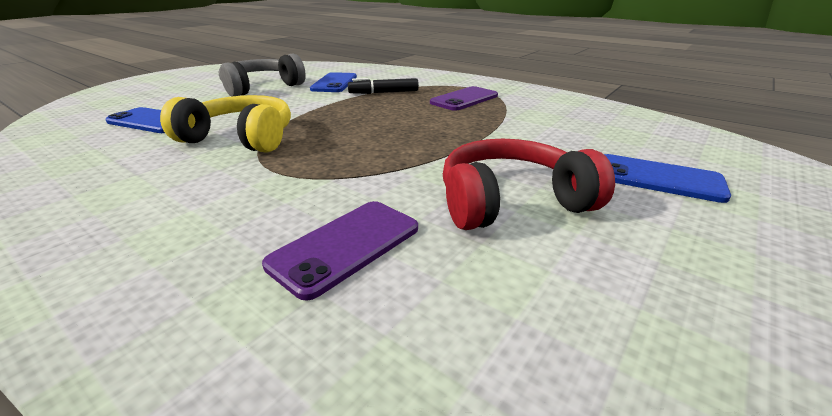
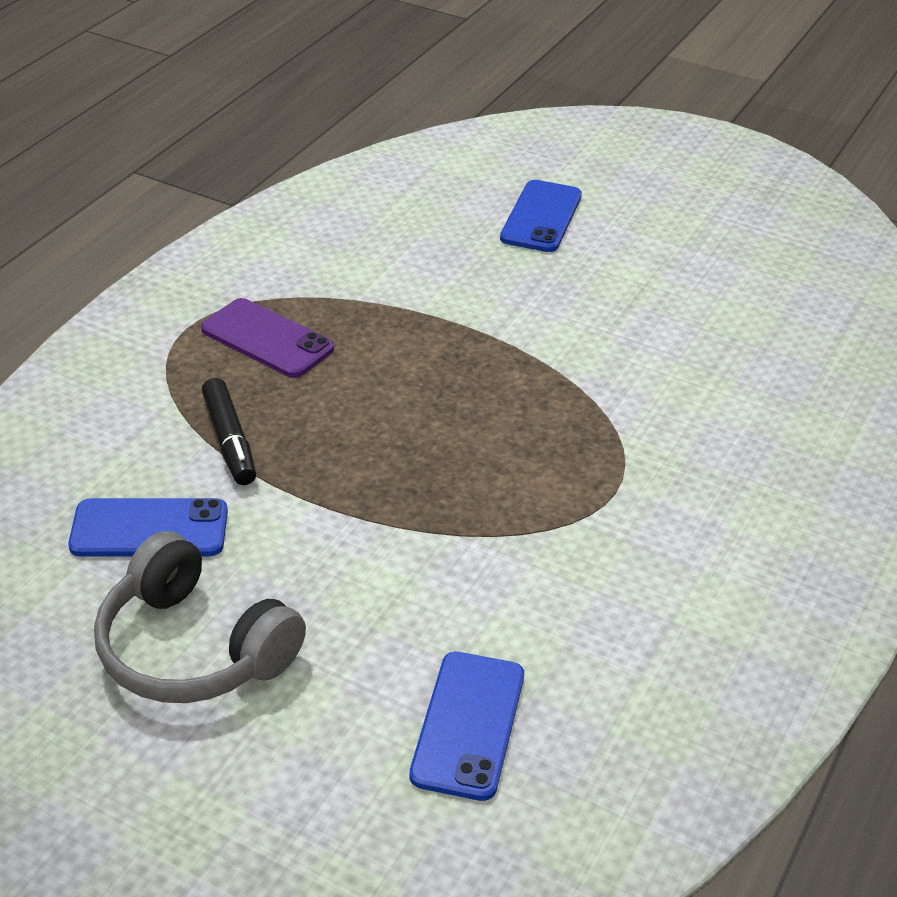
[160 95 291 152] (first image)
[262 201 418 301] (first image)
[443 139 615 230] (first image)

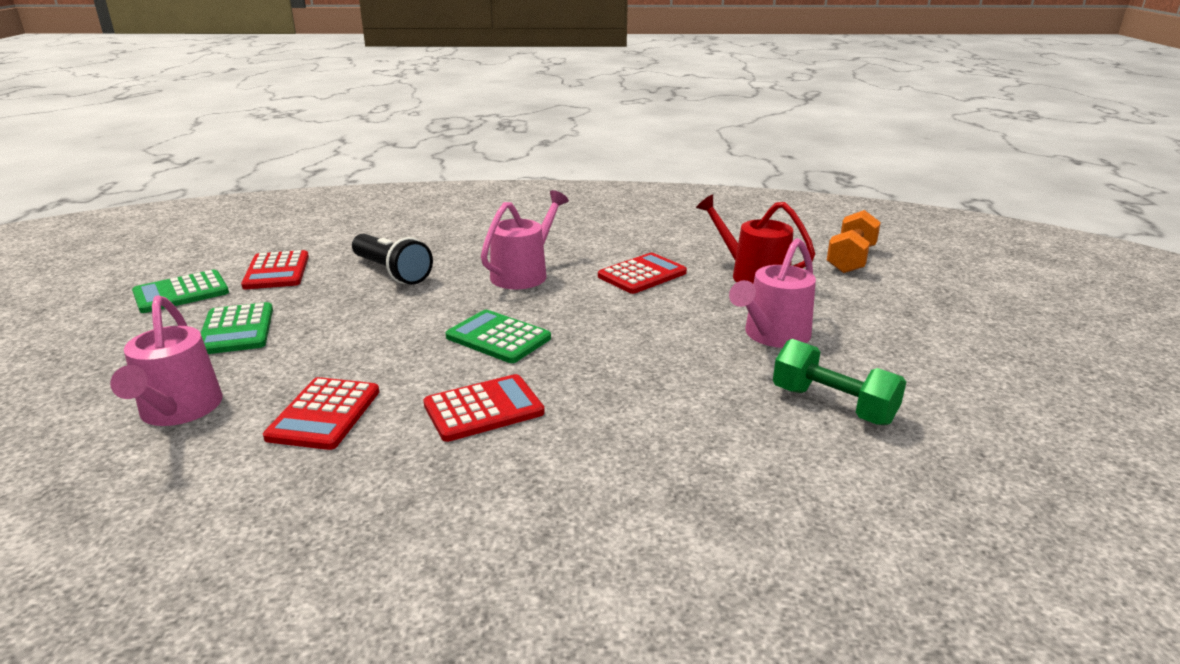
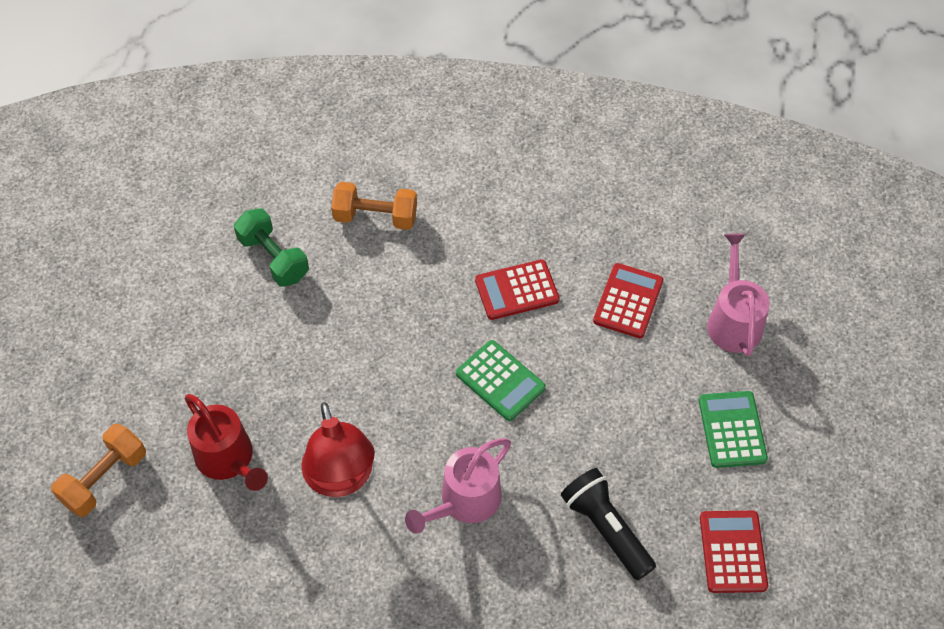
[132 270 229 313] (first image)
[301 402 375 497]
[729 238 816 348] (first image)
[331 182 417 230]

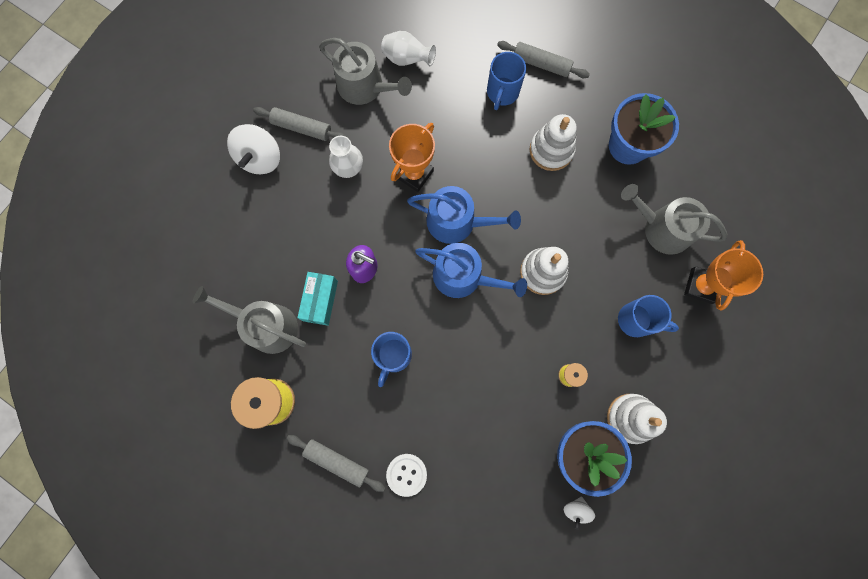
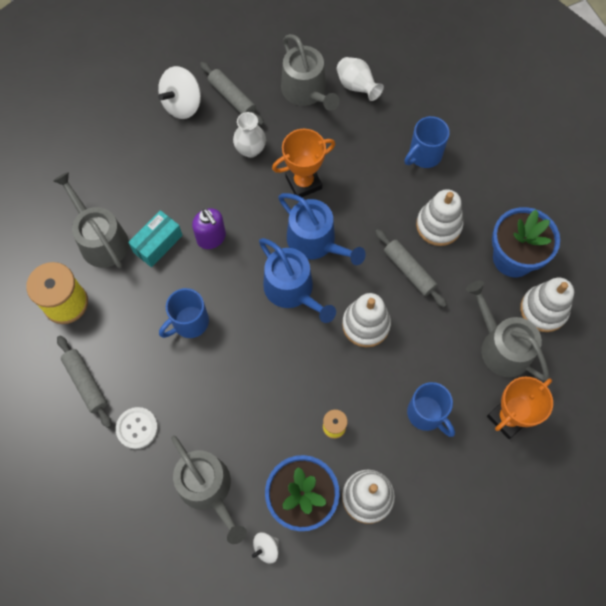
[375 229 447 307]
[171 435 247 544]
[520 278 574 332]

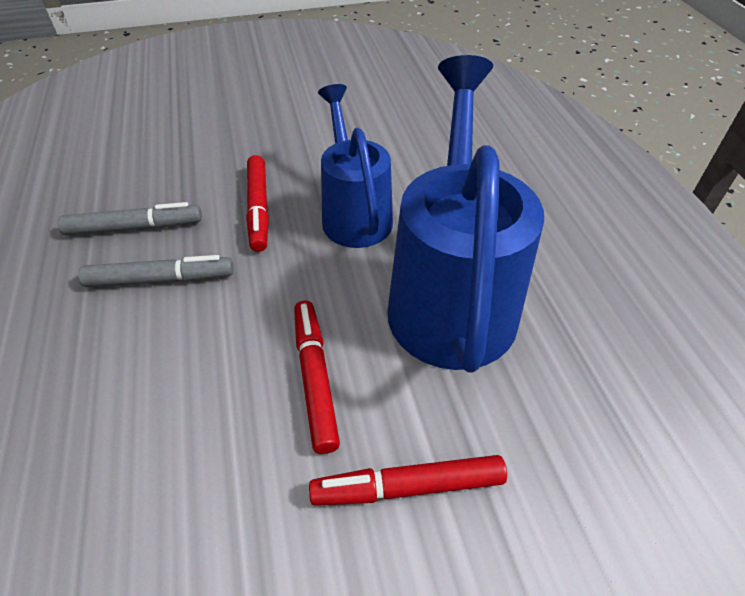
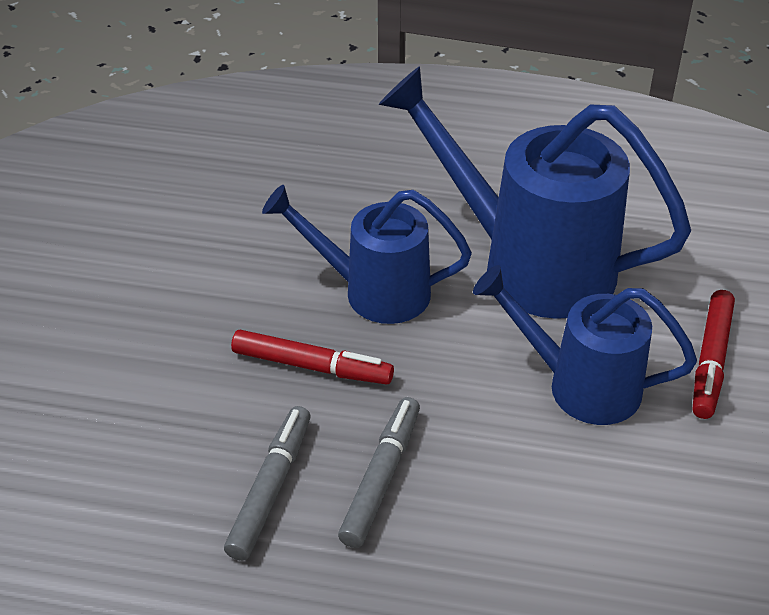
[473 265 697 425]

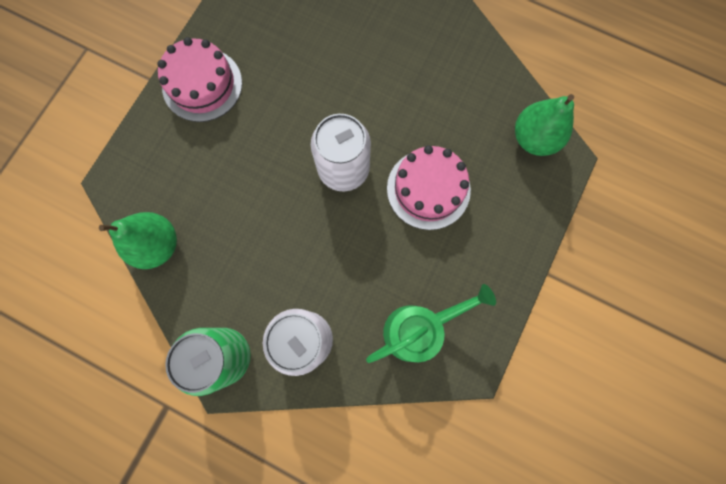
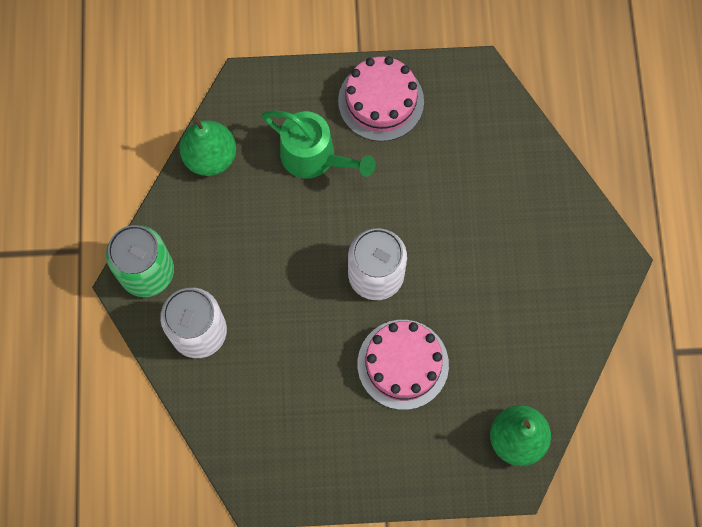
[262 111 376 178]

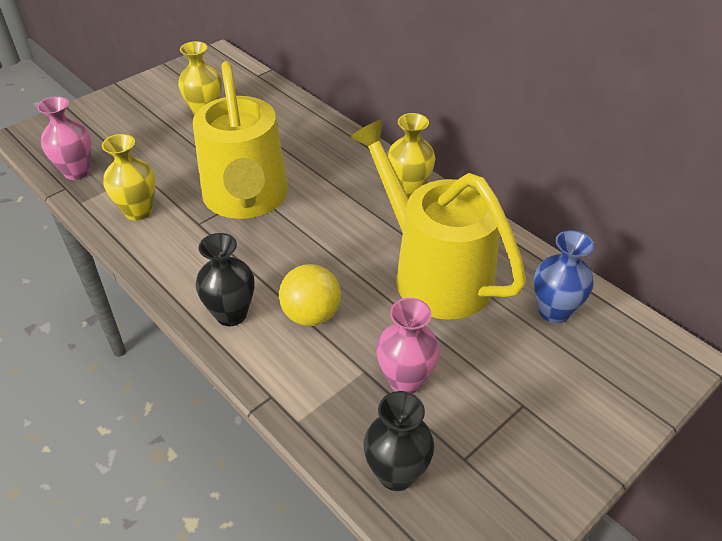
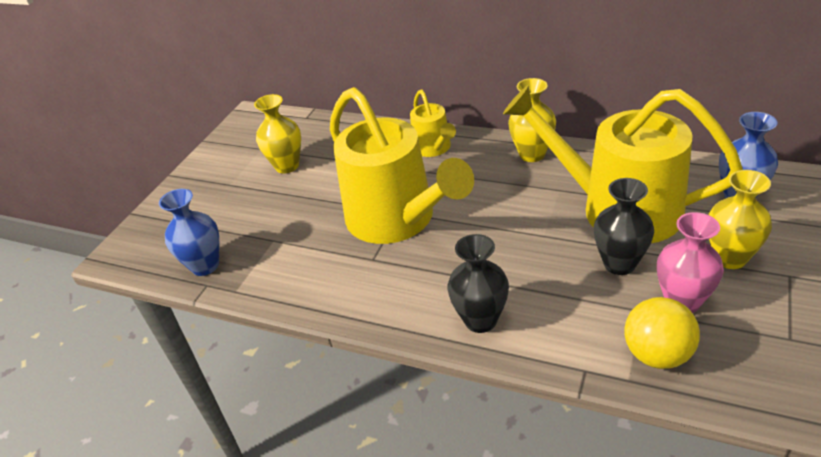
[159 189 220 276]
[708 170 772 269]
[624 297 700 369]
[594 178 654 275]
[410 89 456 157]

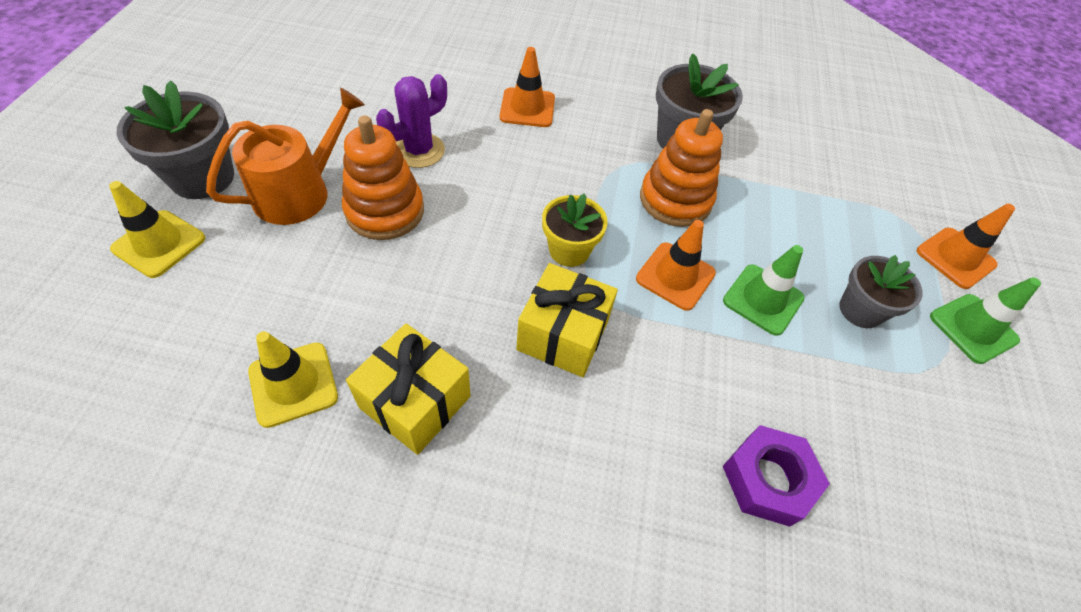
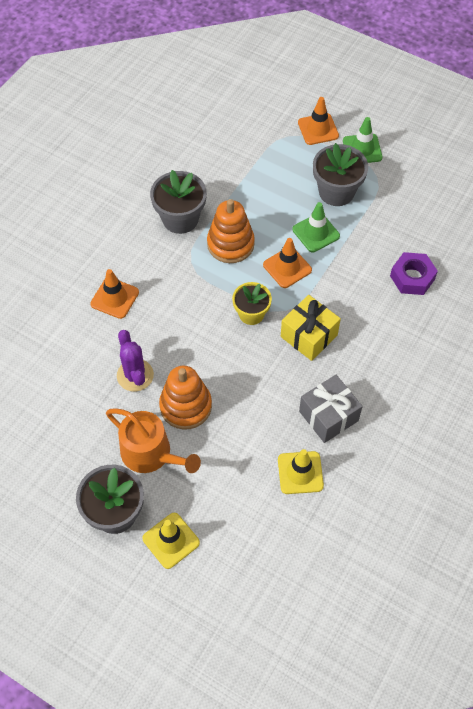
[106 408 201 473]
[299 375 363 443]
[313 143 368 206]

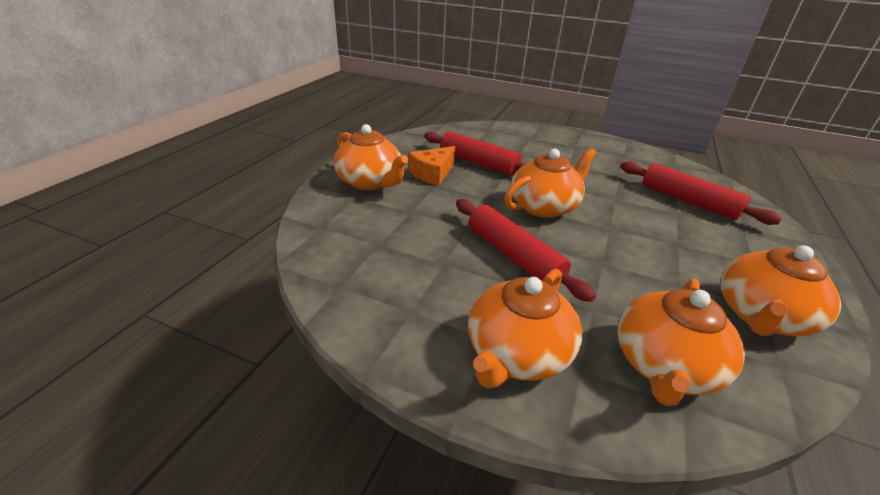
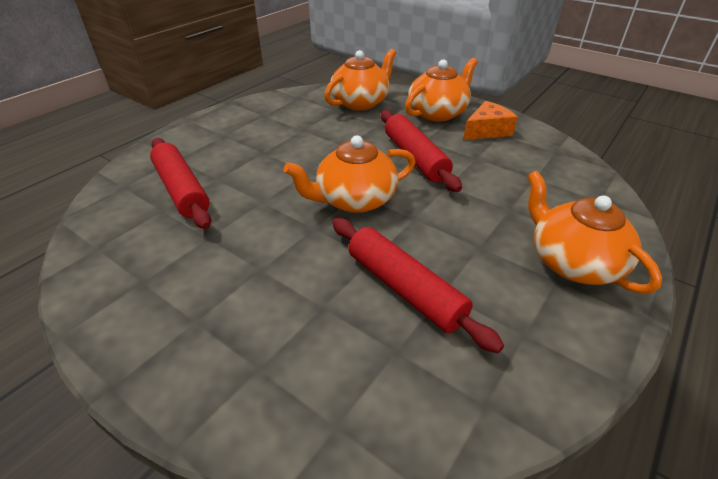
[463 101 518 140]
[720 245 841 336] (first image)

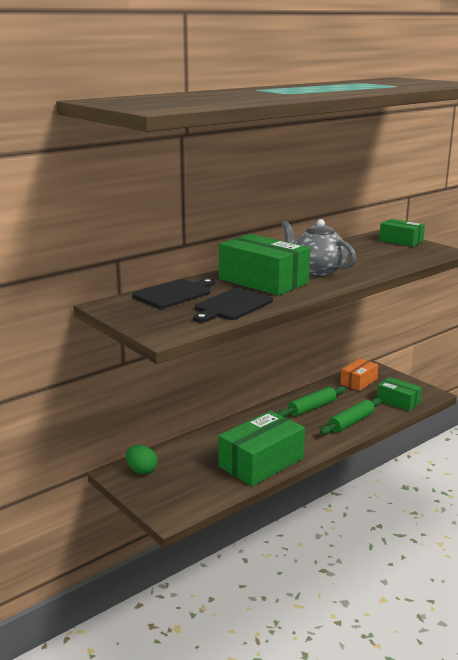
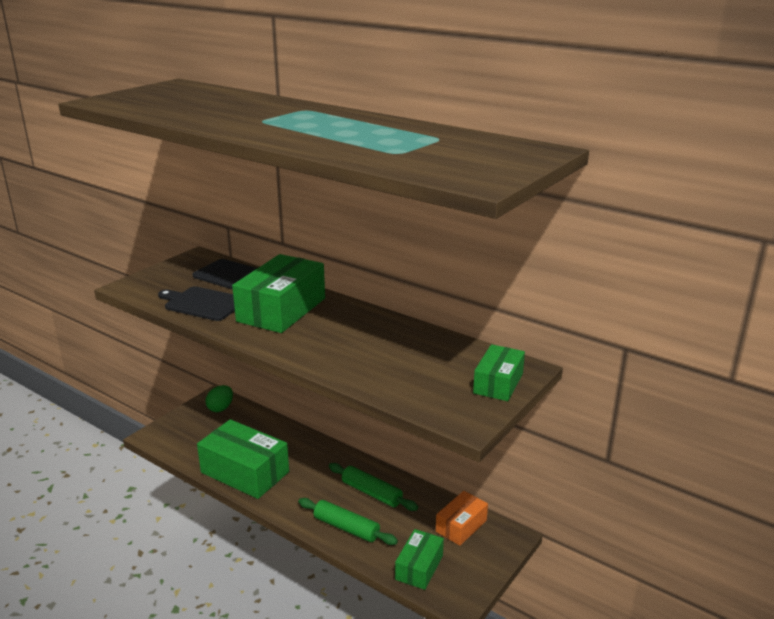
[281 219 356 276] (first image)
[436 491 488 546]

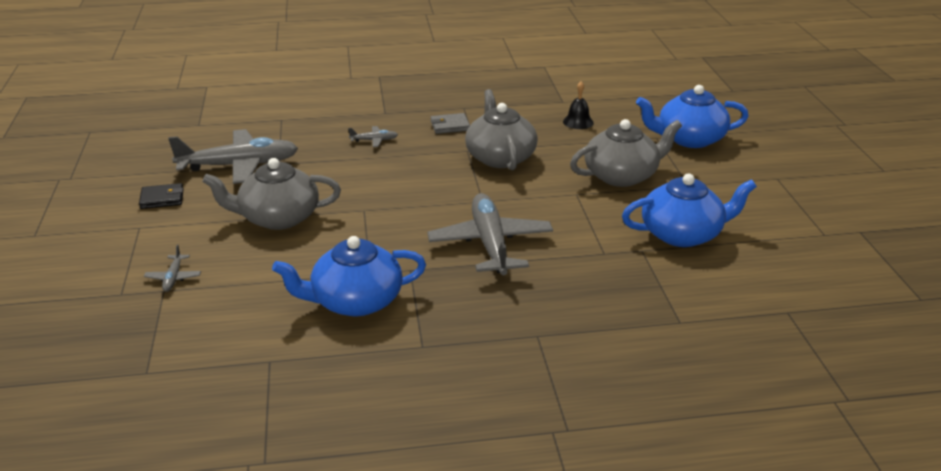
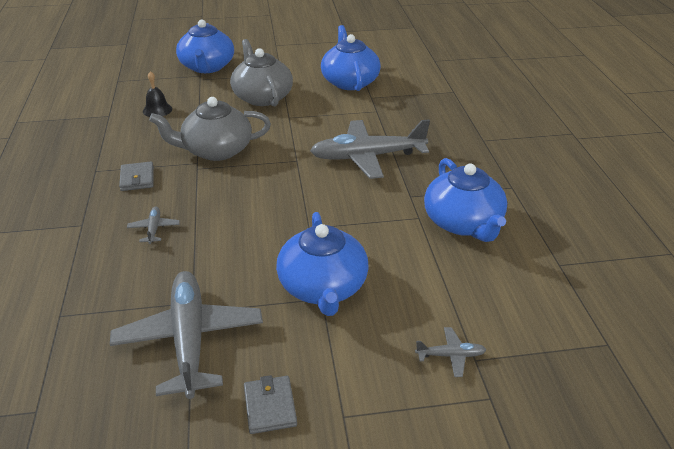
[244 375 297 434]
[276 212 369 316]

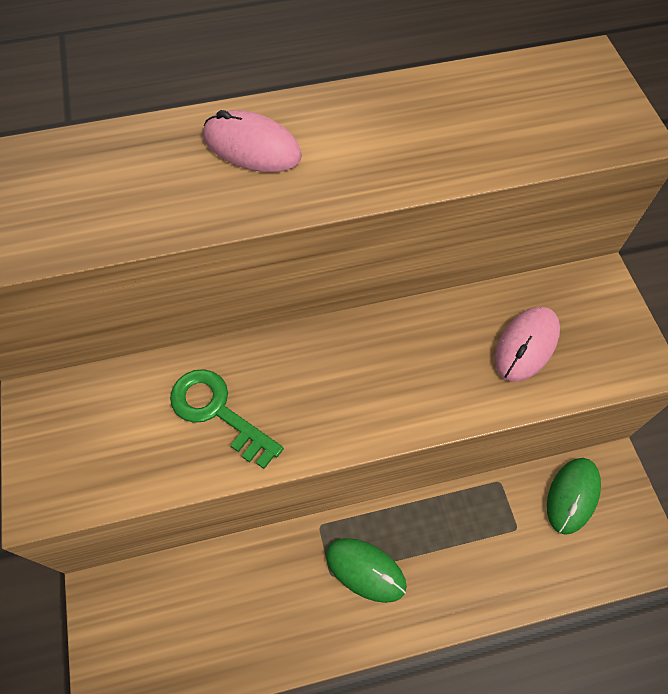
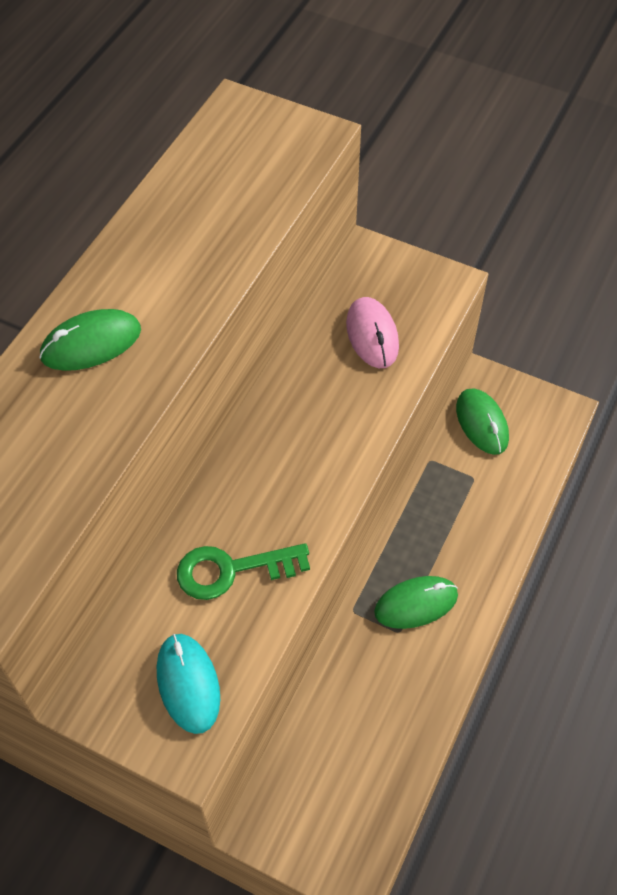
[39 309 141 371]
[157 634 220 734]

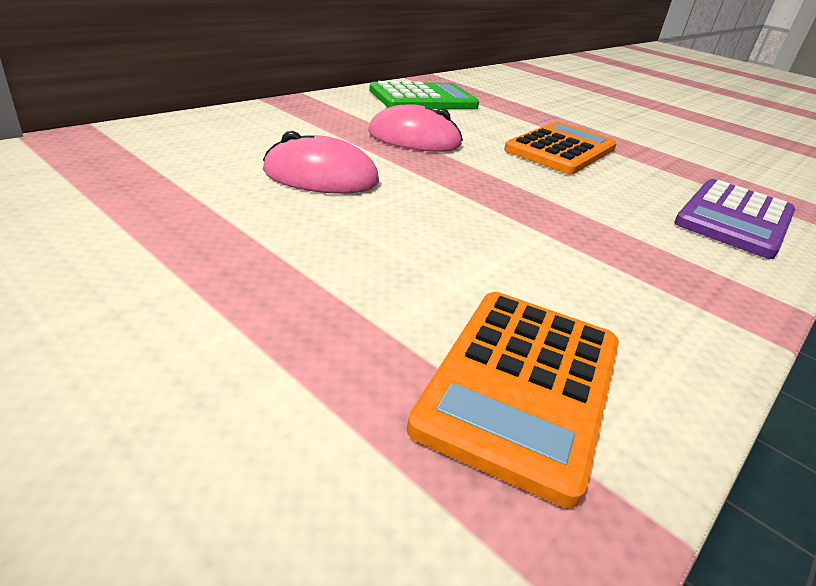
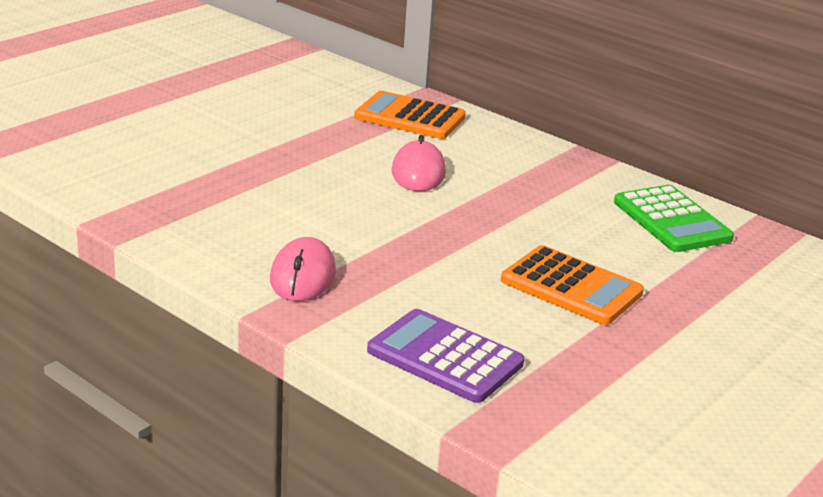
[270 237 336 301]
[354 91 466 139]

